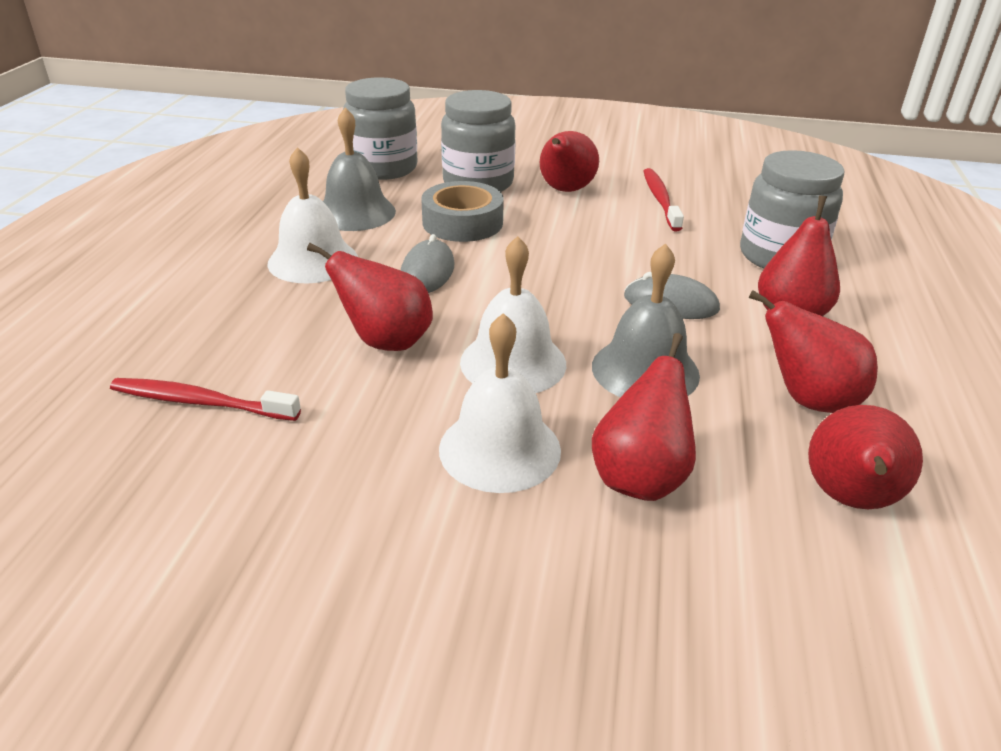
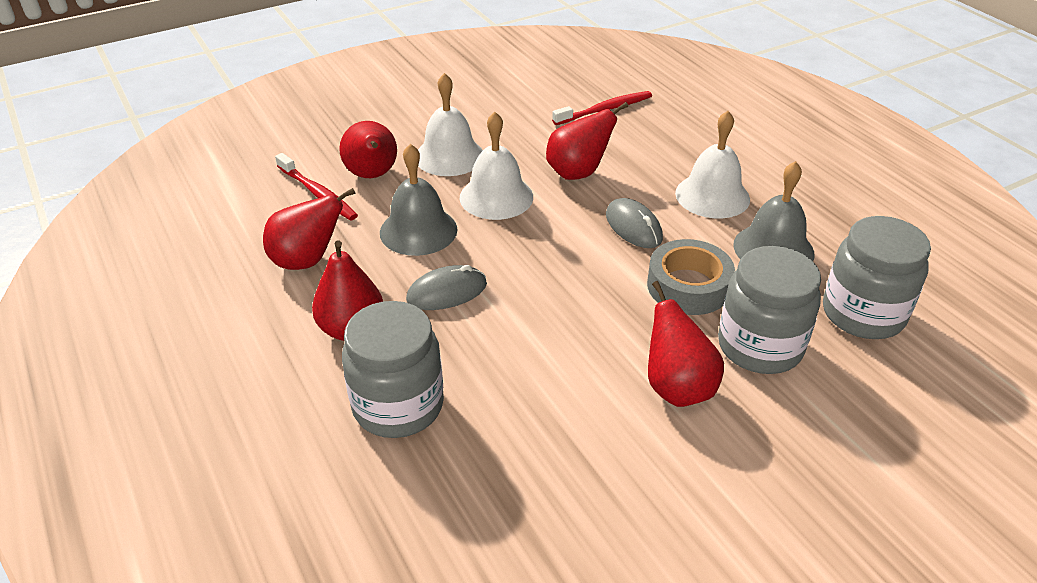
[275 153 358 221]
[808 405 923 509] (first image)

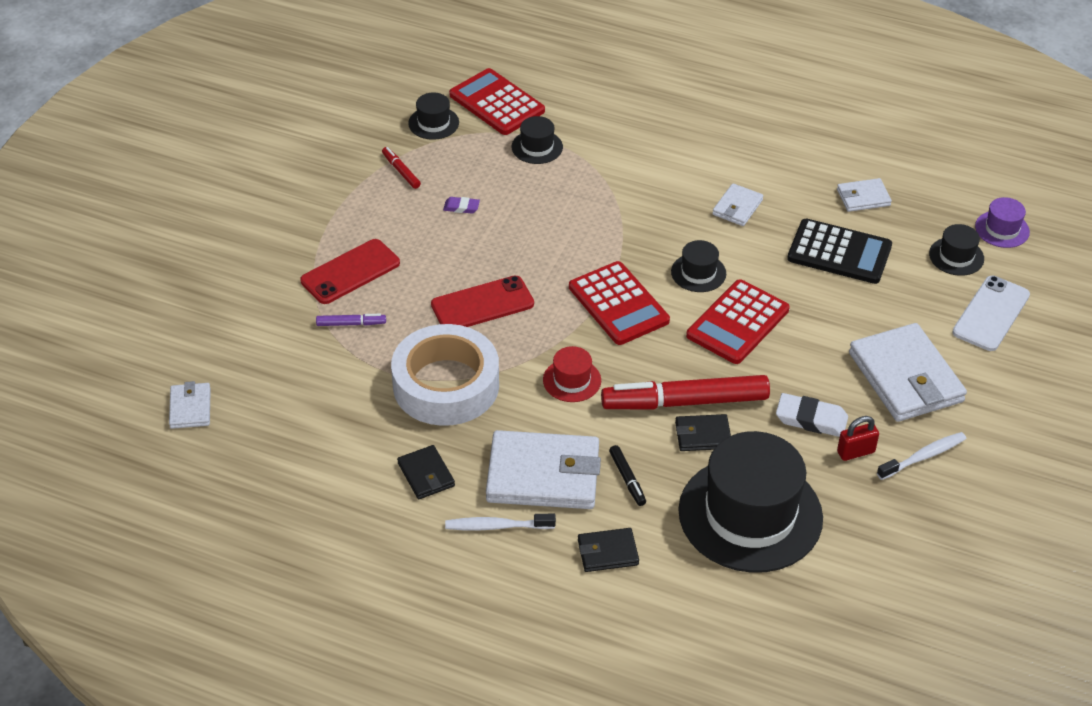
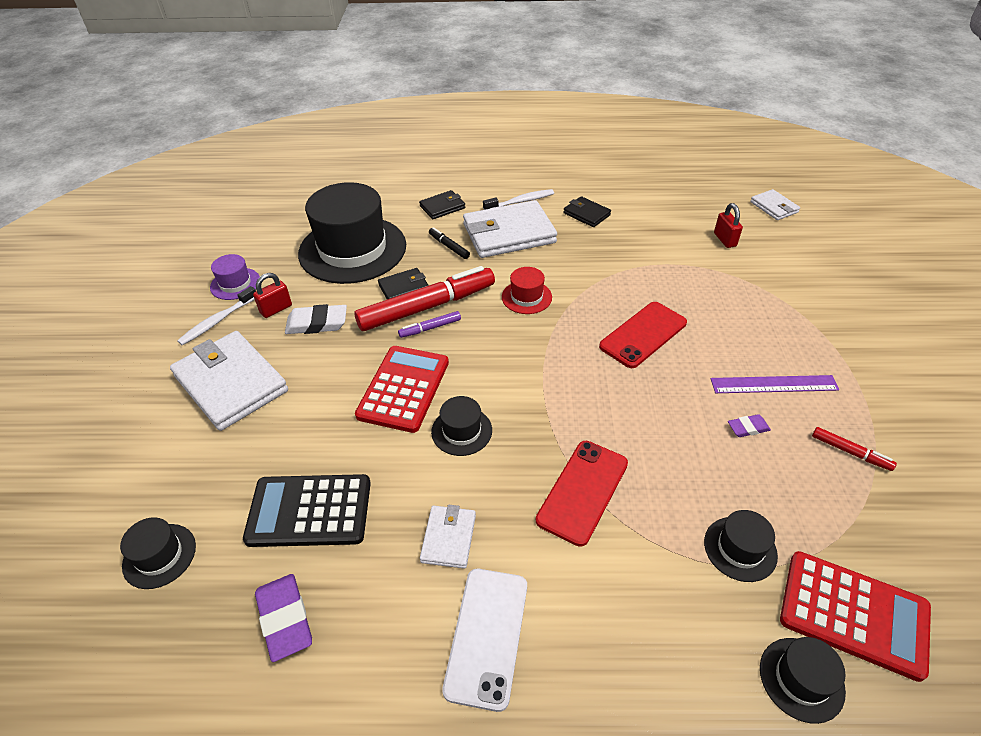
[536 441 628 547]
[398 311 461 338]
[391 324 499 426] (first image)
[760 637 846 724]
[569 261 670 345] (first image)
[255 574 312 662]
[442 569 527 712]
[210 254 260 300]
[711 375 839 393]
[714 203 743 248]

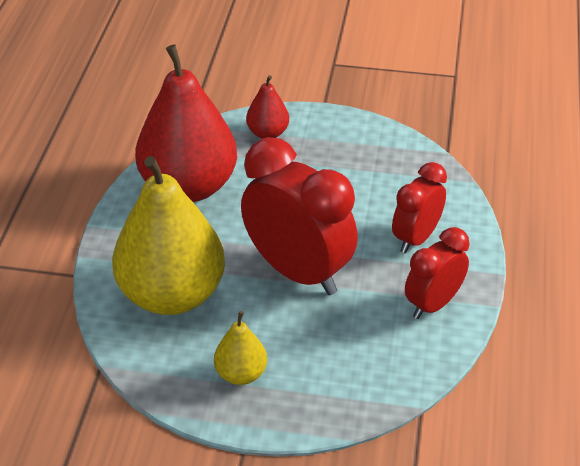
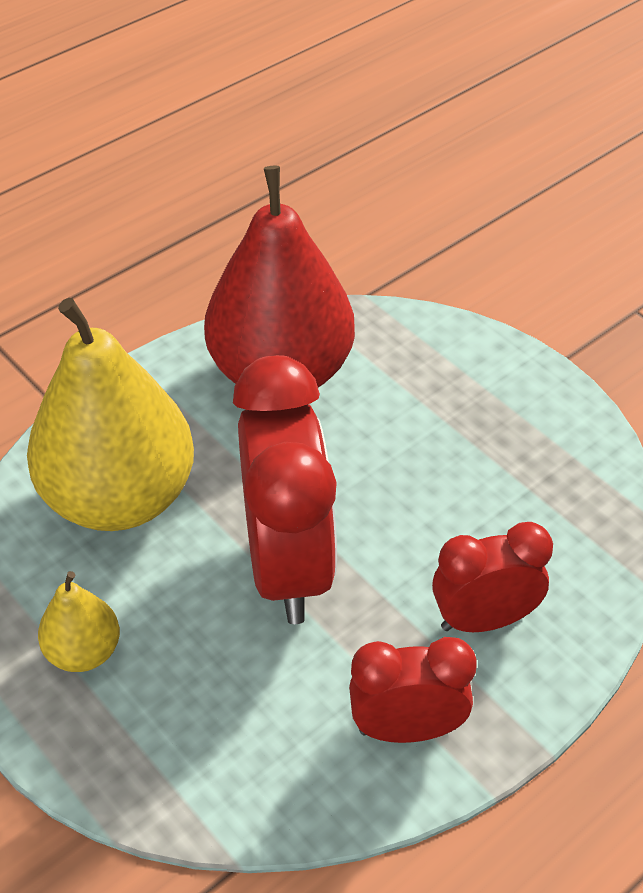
[246 75 289 139] (first image)

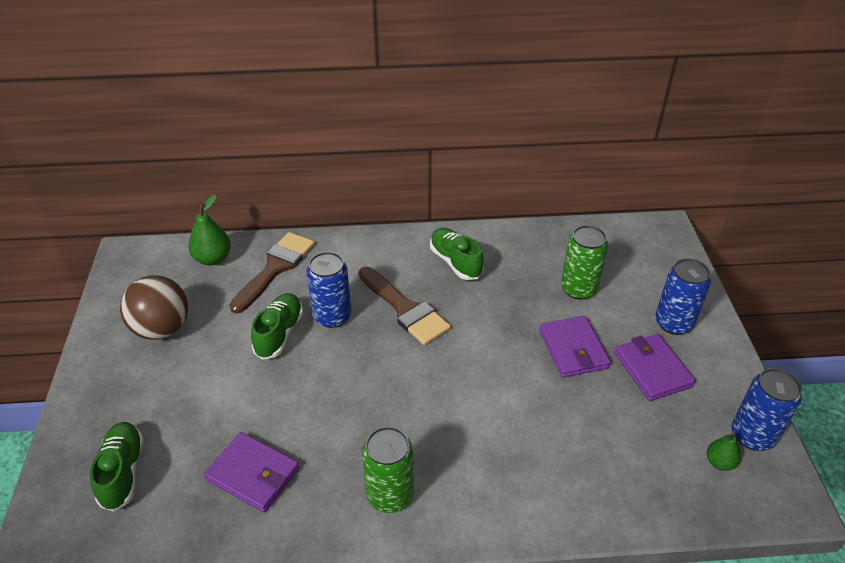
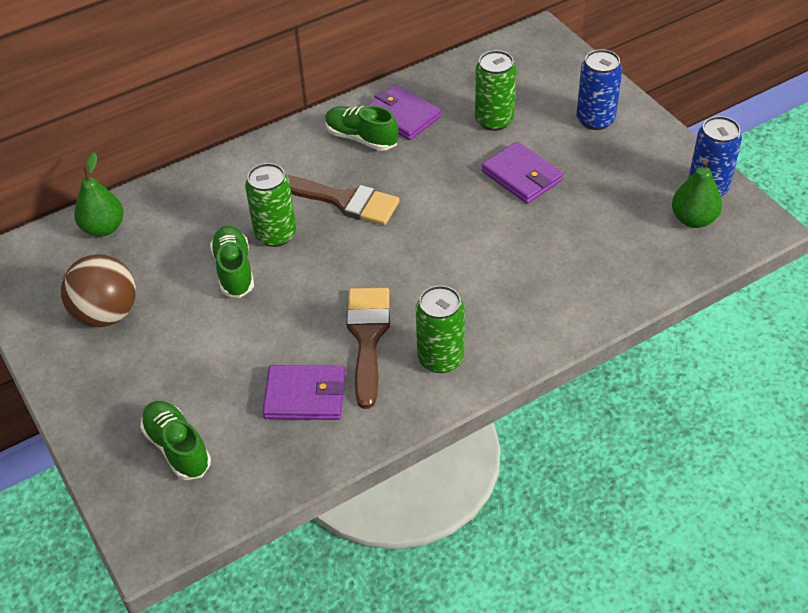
[346 288 390 409]
[245 163 296 247]
[366 84 441 140]
[672 160 722 228]

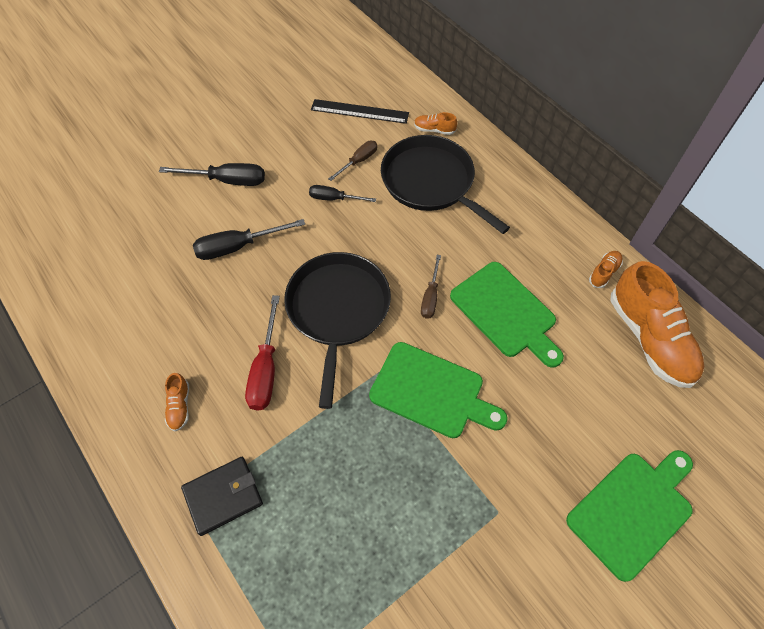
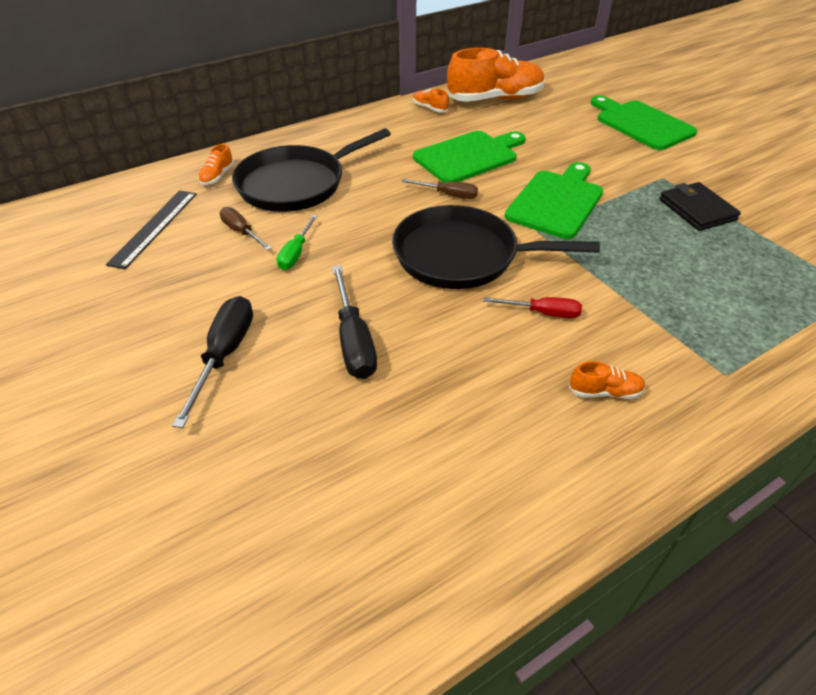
[659 182 741 231]
[483 297 582 318]
[277 215 317 270]

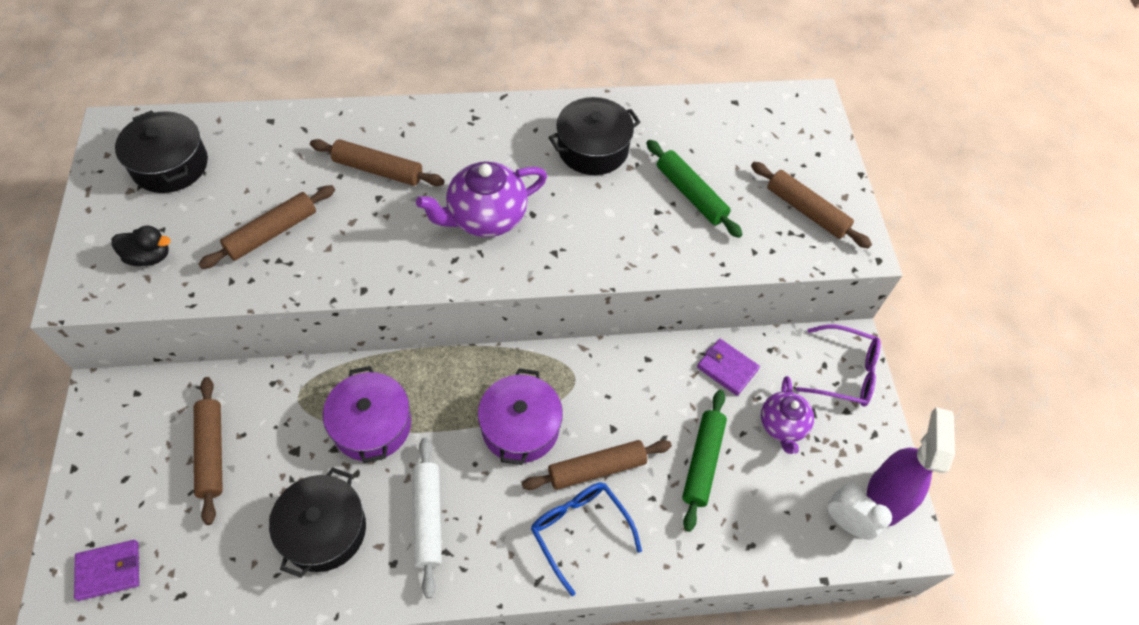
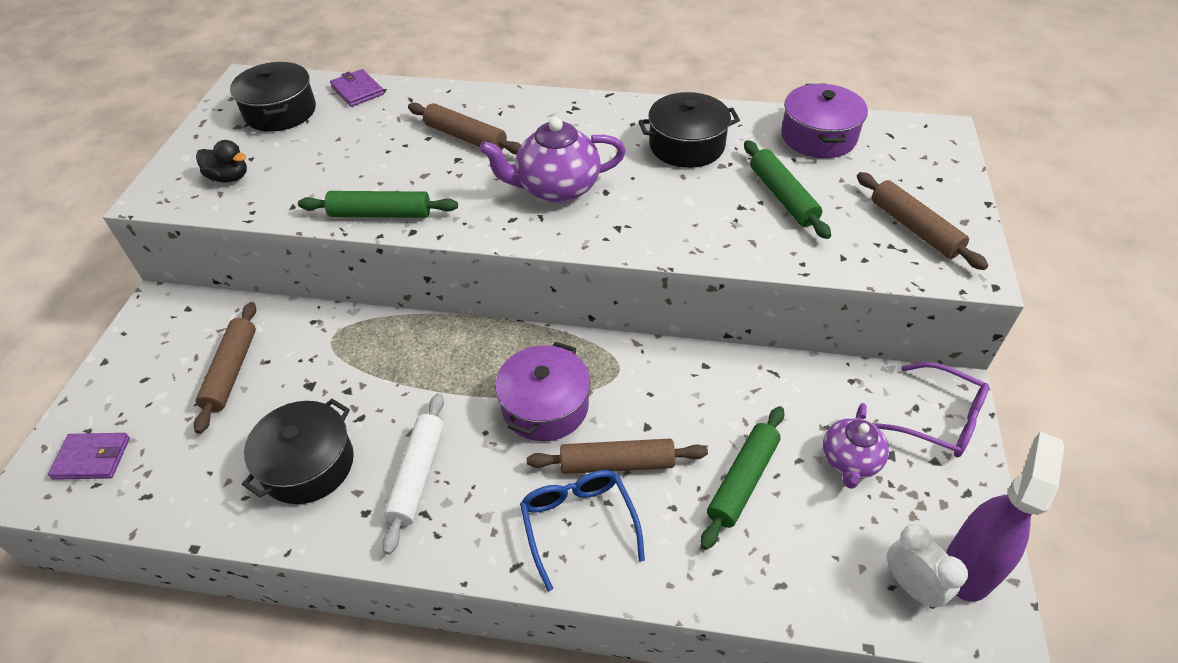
[198 185 335 269] (first image)
[781 83 868 158]
[330 69 384 107]
[298 191 458 218]

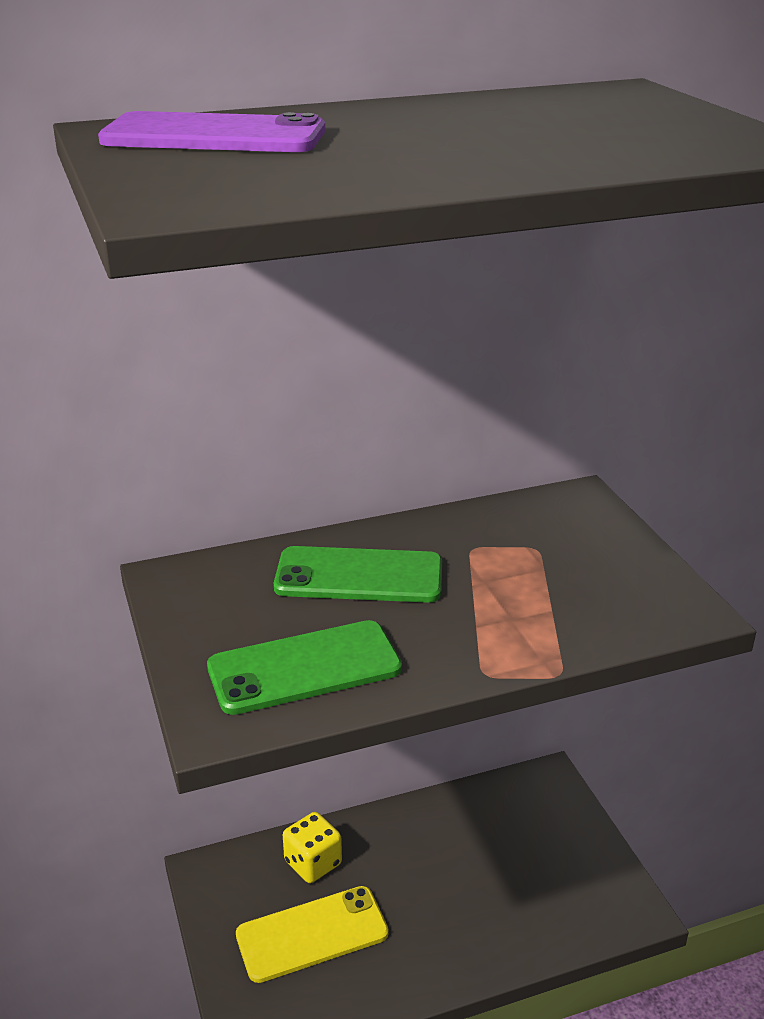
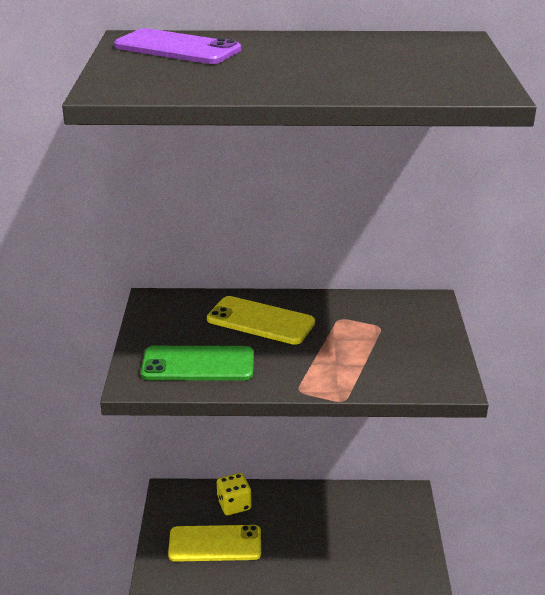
[207 296 315 345]

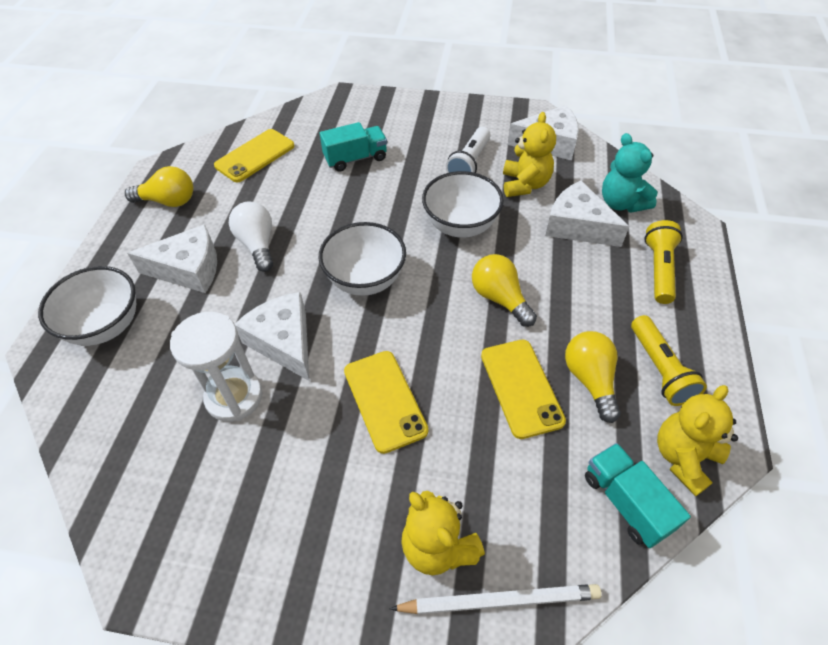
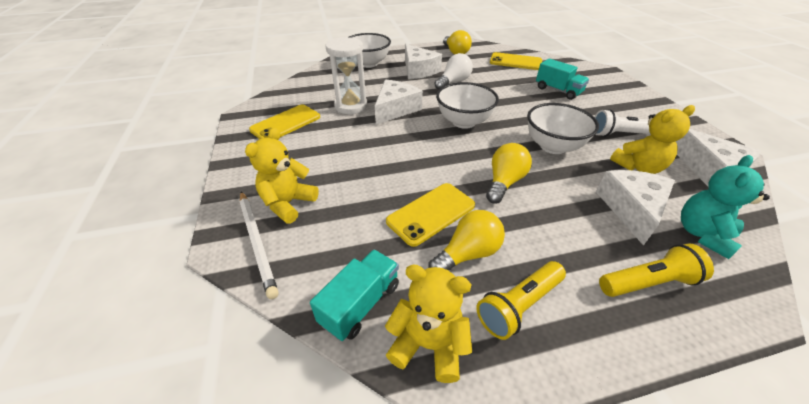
[249 105 320 139]

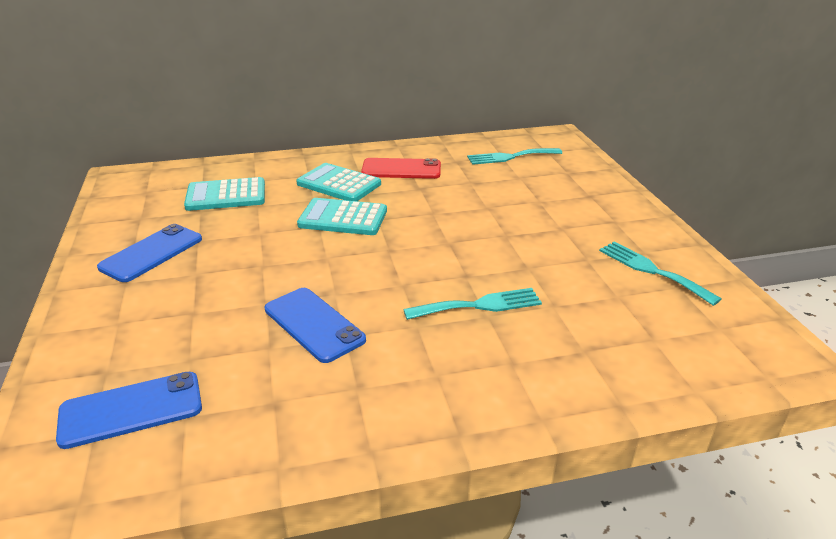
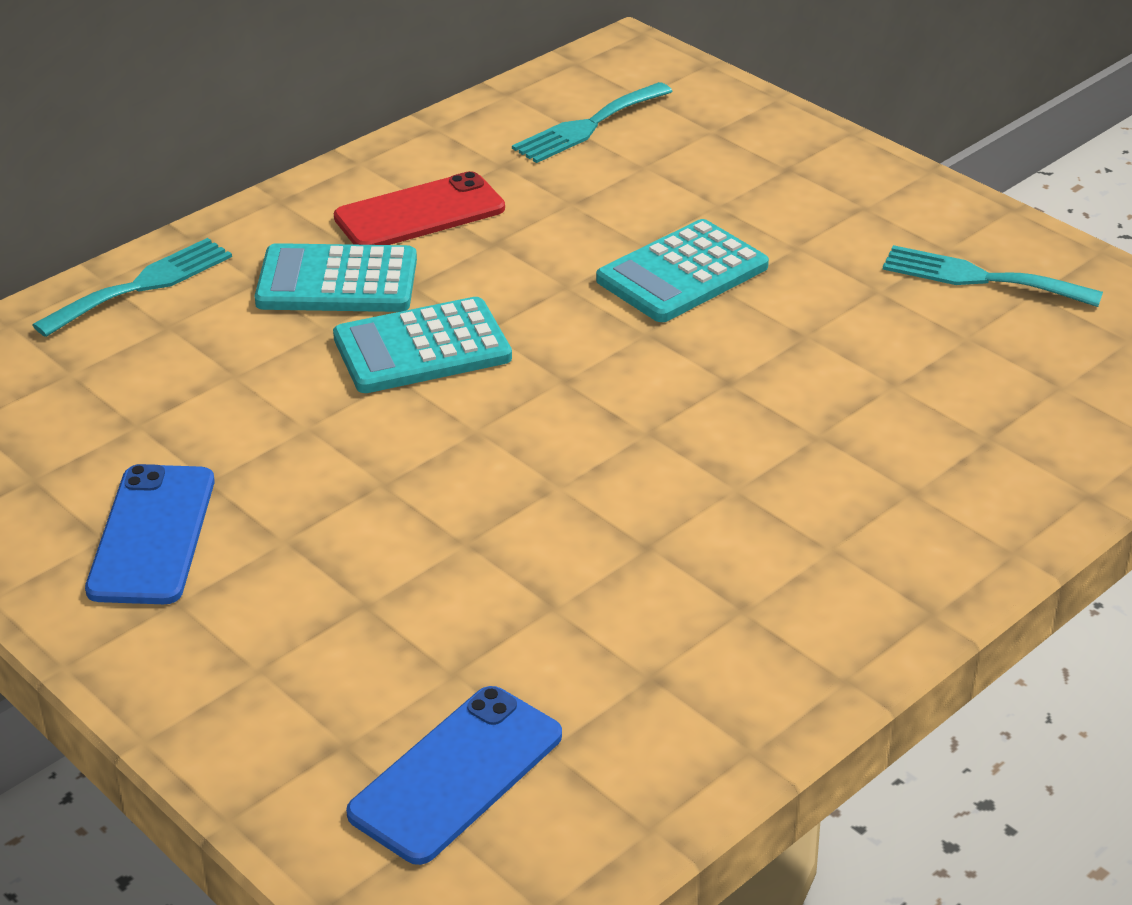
[596 219 769 322]
[265 288 366 363] (first image)
[32 238 232 337]

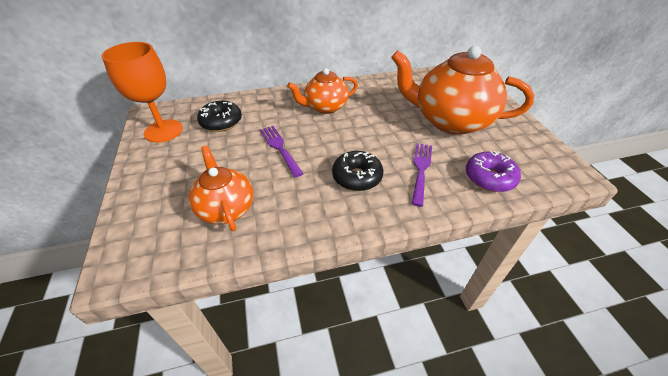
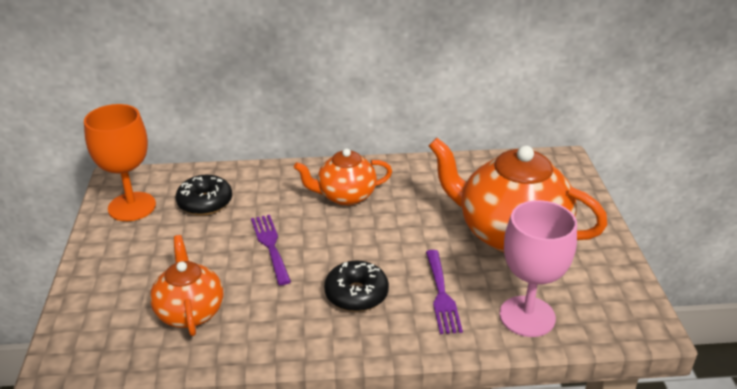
[426 250 463 334]
[500 200 577 337]

